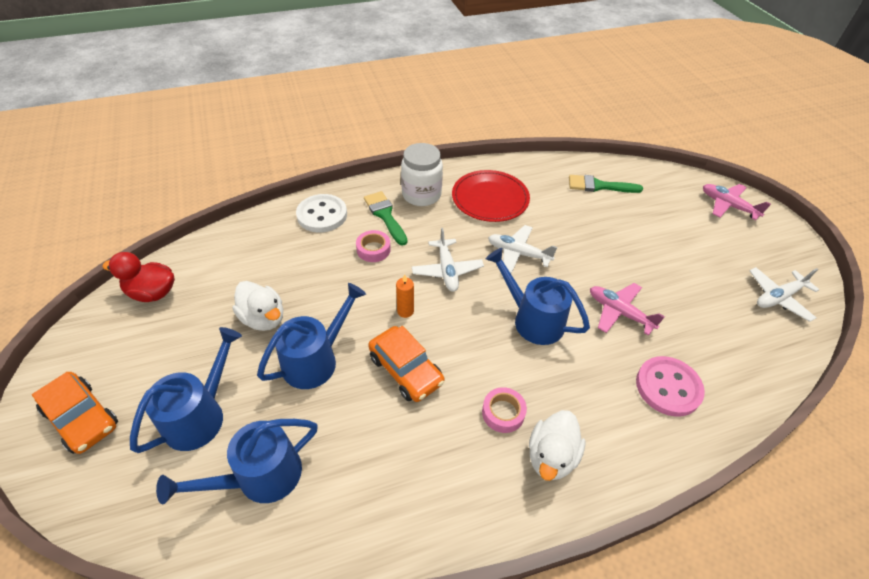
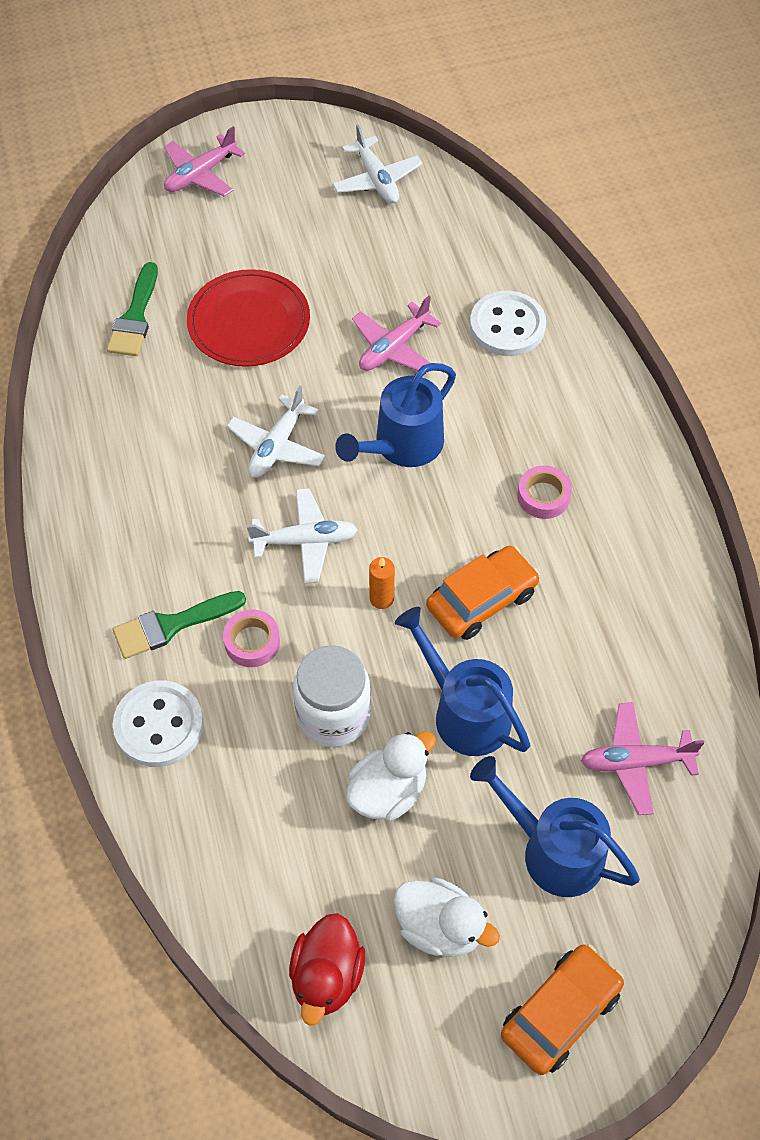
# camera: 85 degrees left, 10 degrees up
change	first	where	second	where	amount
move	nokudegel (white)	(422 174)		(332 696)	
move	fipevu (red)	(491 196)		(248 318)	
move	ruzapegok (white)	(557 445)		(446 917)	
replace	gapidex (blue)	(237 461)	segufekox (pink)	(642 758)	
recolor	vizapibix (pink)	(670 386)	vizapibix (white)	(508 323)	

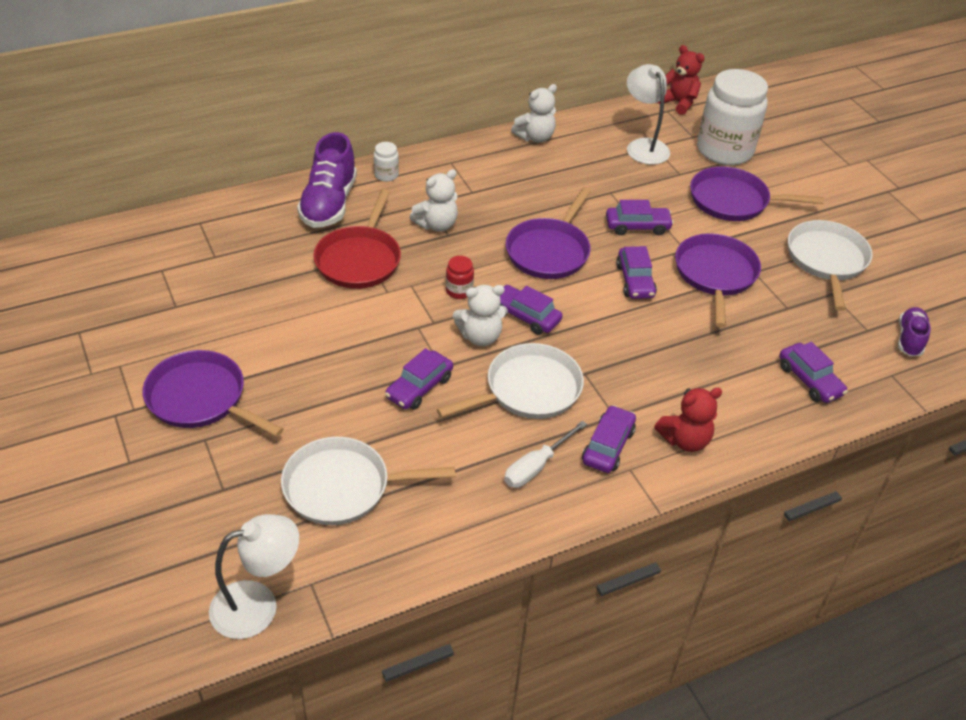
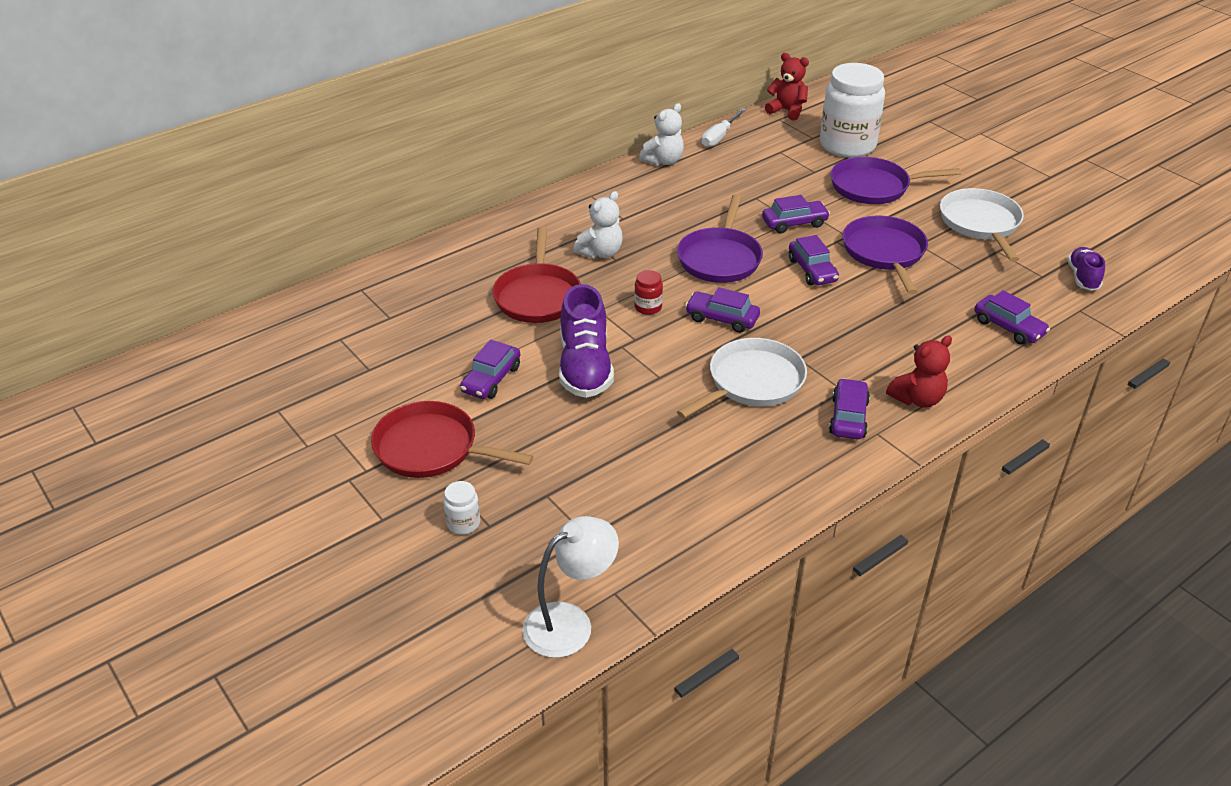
# camera: 10 degrees left, 5 degrees down
change	first	where	second	where	amount
delete	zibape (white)	(368 481)			
delete	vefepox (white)	(480 315)			
delete	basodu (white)	(648 114)			
move	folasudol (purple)	(327 180)		(586 341)	
move	nokudegel (white)	(386 162)		(461 508)	
move	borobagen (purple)	(419 379)		(490 369)	
move	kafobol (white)	(545 454)		(724 127)	
recolor	zibape (purple)	(213 393)	zibape (red)	(452 439)	

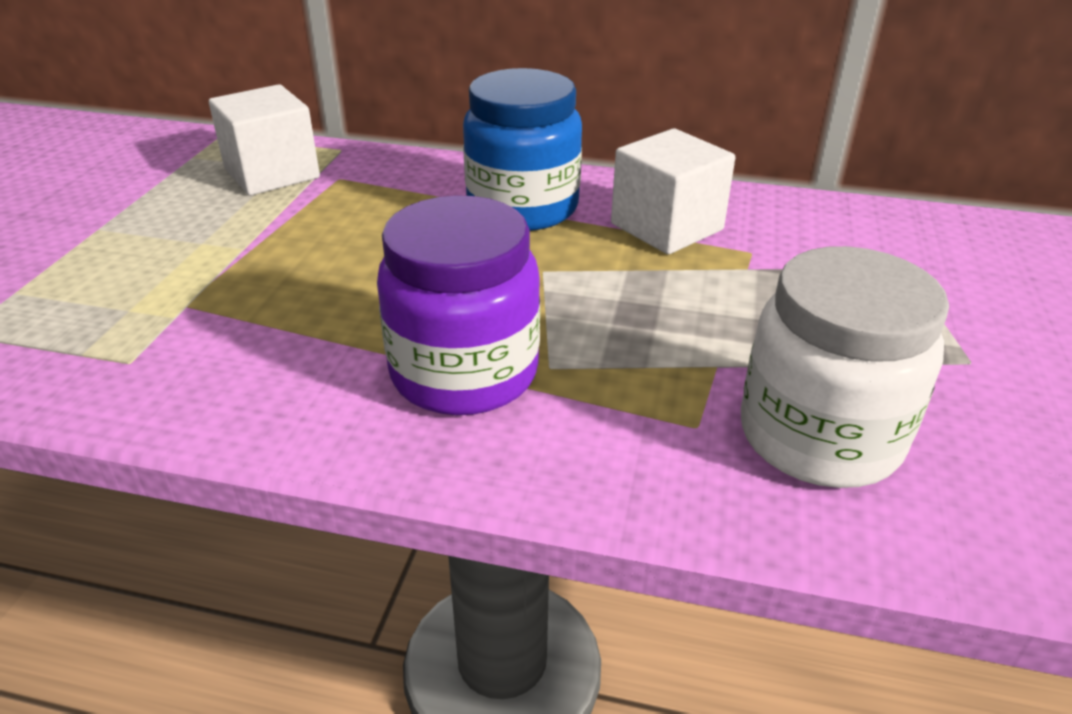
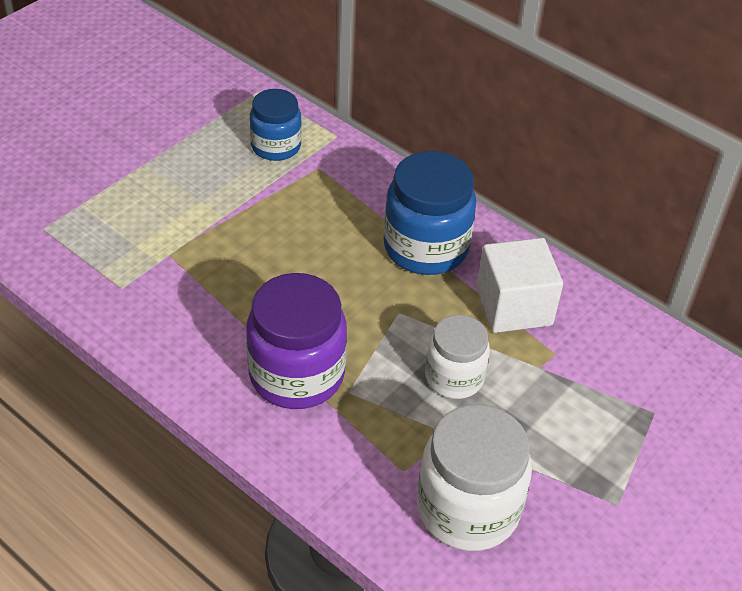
# camera: 25 degrees right, 10 degrees up
change	first	where	second	where	amount
insert			nokudegel (white)	(457 357)	
replace	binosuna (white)	(264 139)	nokudegel (blue)	(276 125)	

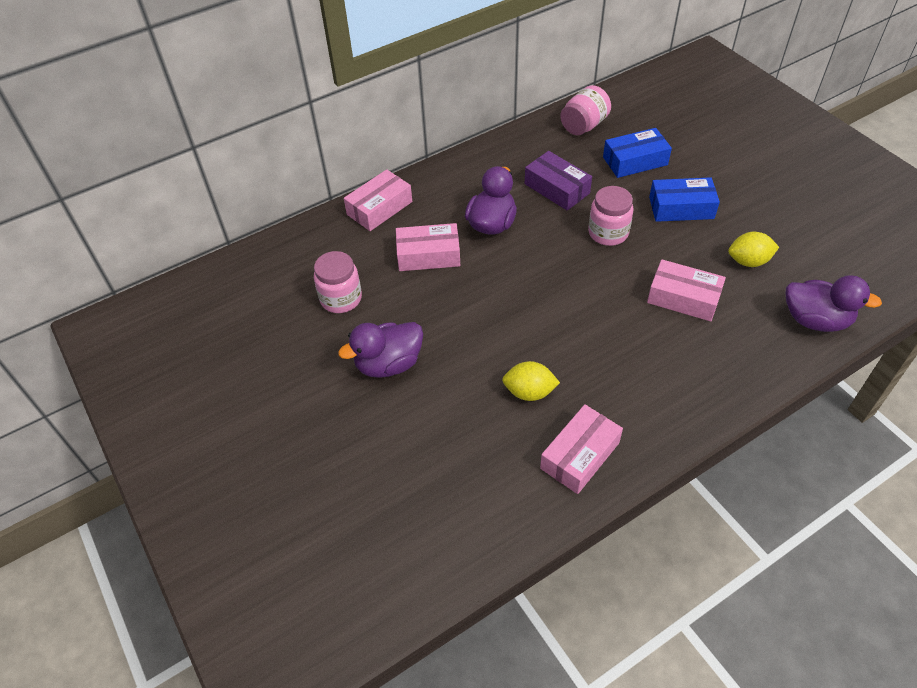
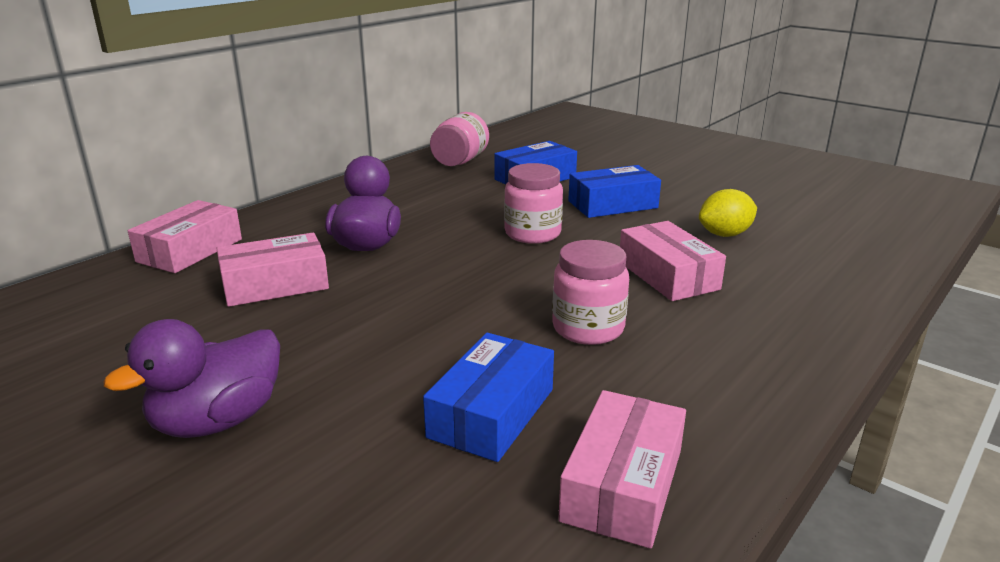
# camera: 20 degrees left, 25 degrees down
change	first	where	second	where	amount
delete	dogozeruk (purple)	(558 181)			
delete	ruzapegok (purple)	(834 303)			
move	nokudegel (pink)	(338 282)		(590 292)	
replace	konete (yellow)	(531 381)	dogozeruk (blue)	(488 397)	
rotate	dogozeruk (pink)	(686 290)		(673 261)	60 degrees clockwise

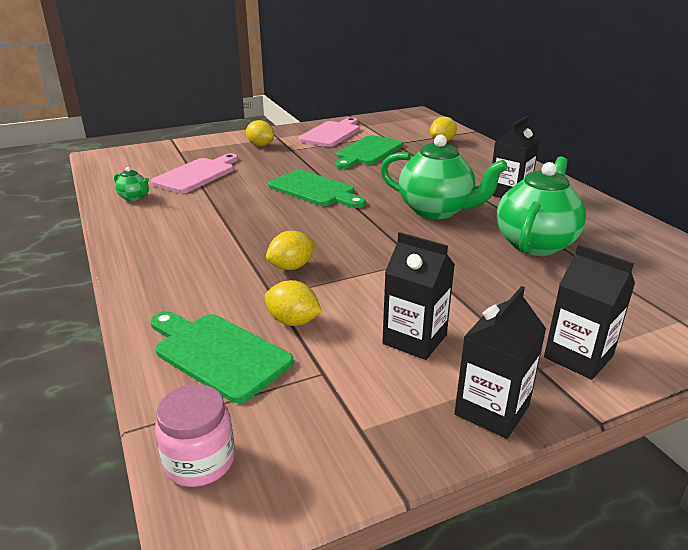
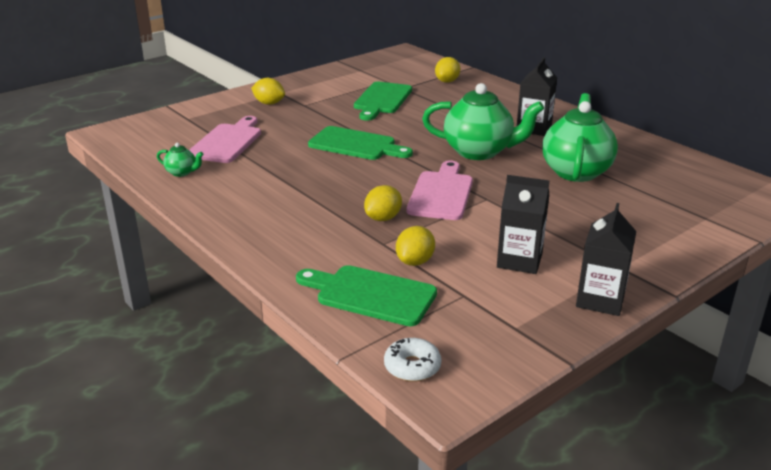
# camera: 15 degrees left, 0 degrees up
change	first	where	second	where	amount
delete	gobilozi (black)	(589 312)			
move	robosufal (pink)	(329 132)		(440 190)	
replace	nokudegel (pink)	(195 435)	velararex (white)	(412 360)	
rotate	konete (yellow)	(293 303)		(415 246)	75 degrees counterclockwise

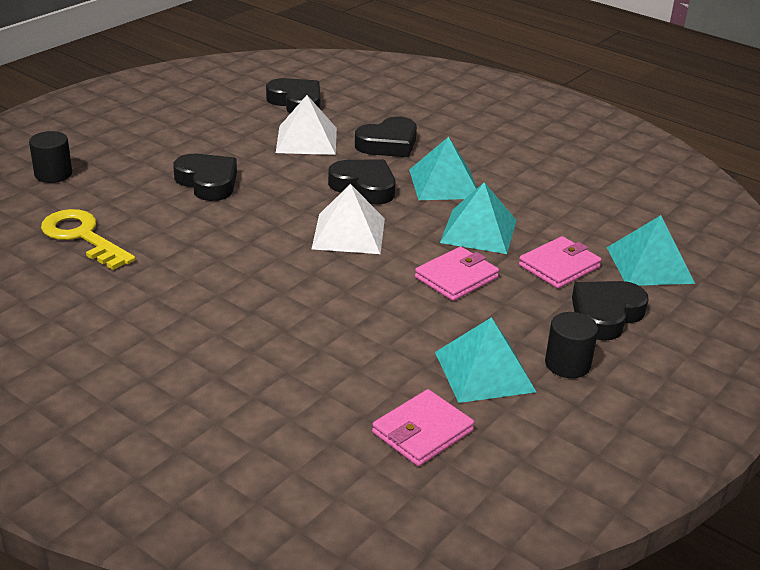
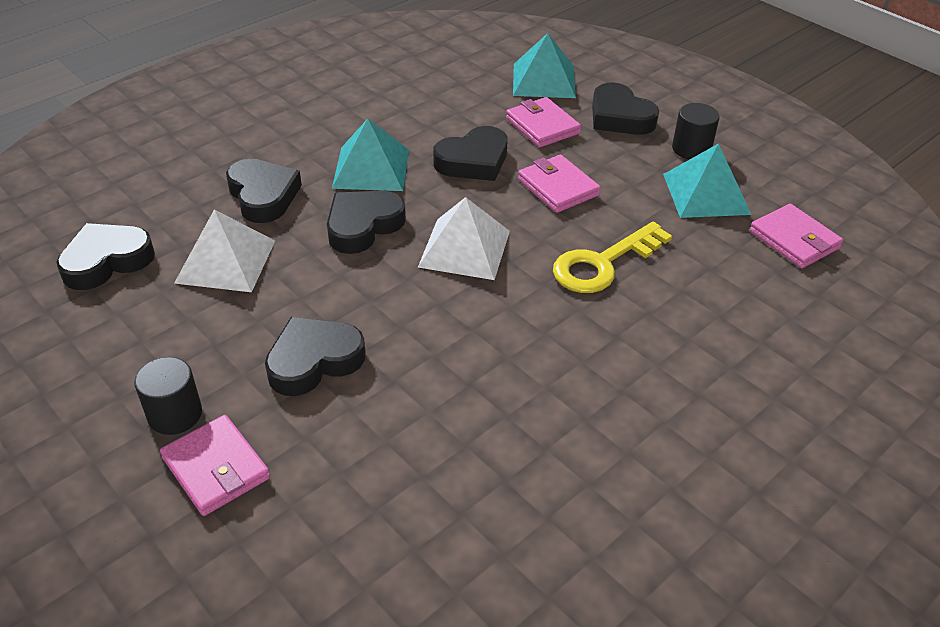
# camera: 80 degrees left, 10 degrees up
change	first	where	second	where	amount
insert			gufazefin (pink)	(215 465)	
move	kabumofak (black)	(50 157)		(168 396)	
move	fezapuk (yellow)	(88 239)		(612 257)	
replace	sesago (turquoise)	(478 218)	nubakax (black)	(470 153)	

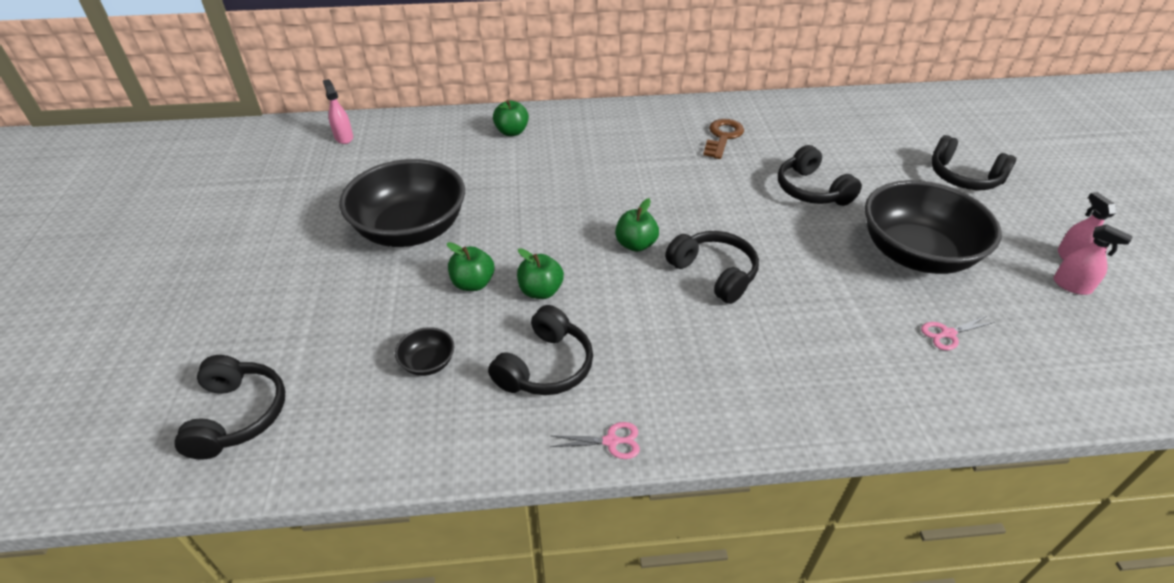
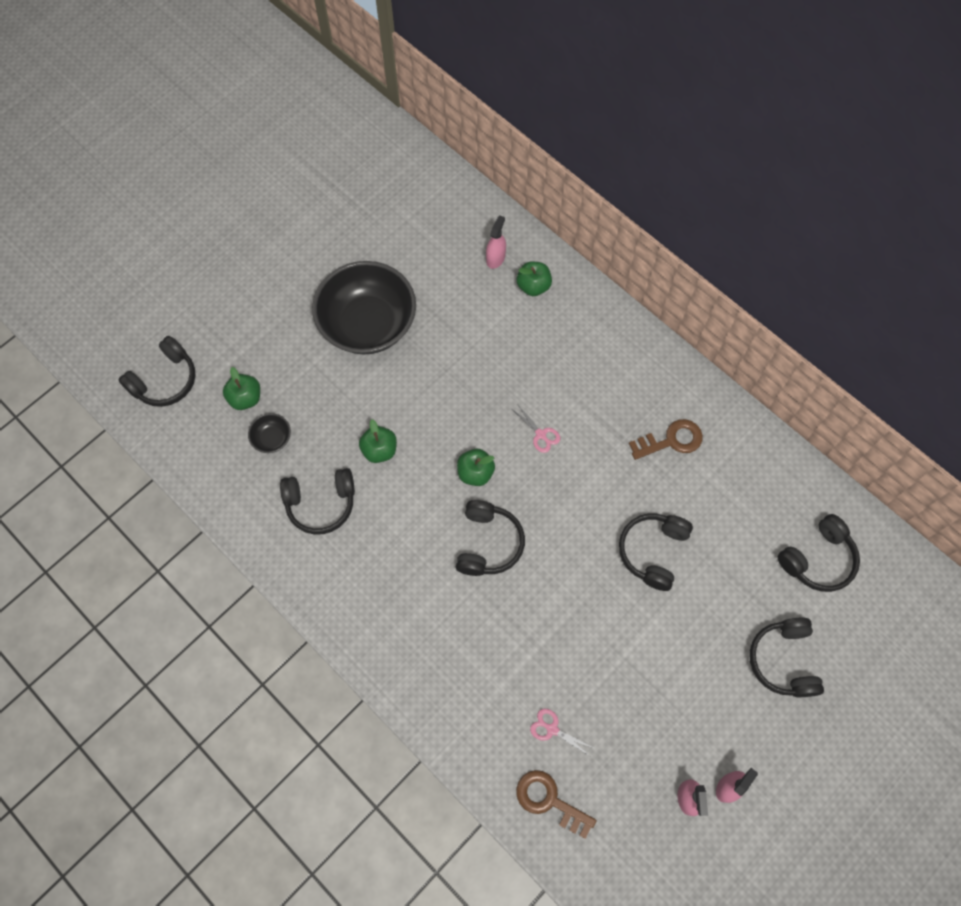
# camera: 50 degrees right, 25 degrees up
change	first	where	second	where	amount
delete	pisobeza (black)	(933 227)			
insert			fezapuk (brown)	(556 804)	
insert			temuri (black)	(819 553)	
move	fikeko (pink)	(338 111)		(496 242)	
move	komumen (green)	(470 266)		(241 388)	
move	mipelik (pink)	(595 440)		(536 429)	

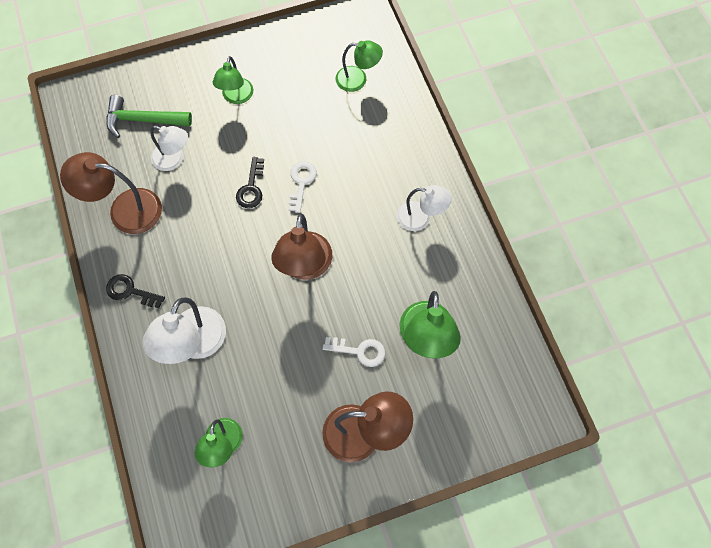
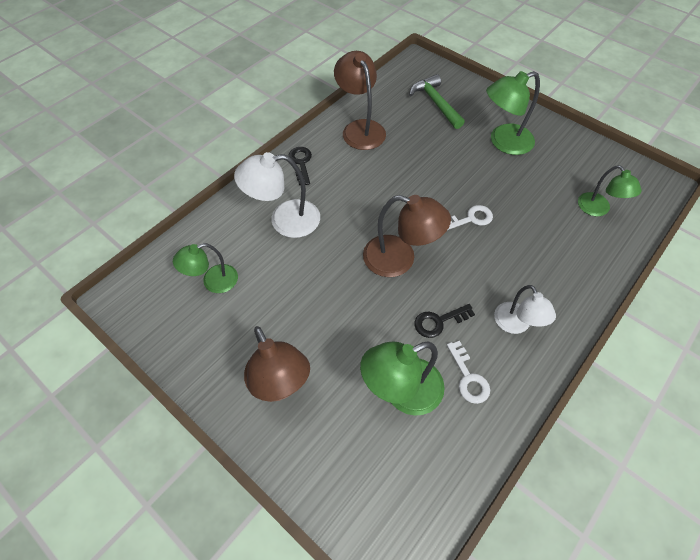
# camera: 60 degrees right, 10 degrees down
change	first	where	second	where	amount
delete	basodu (white)	(169 148)			
move	fezapuk (black)	(250 182)		(444 321)	
move	fezapuk (white)	(354 352)		(468 372)	
rotate	basodu (brown)	(301 247)		(407 236)	135 degrees counterclockwise
resize	basodu (green)	(233 80)		(513 113)	x1.54

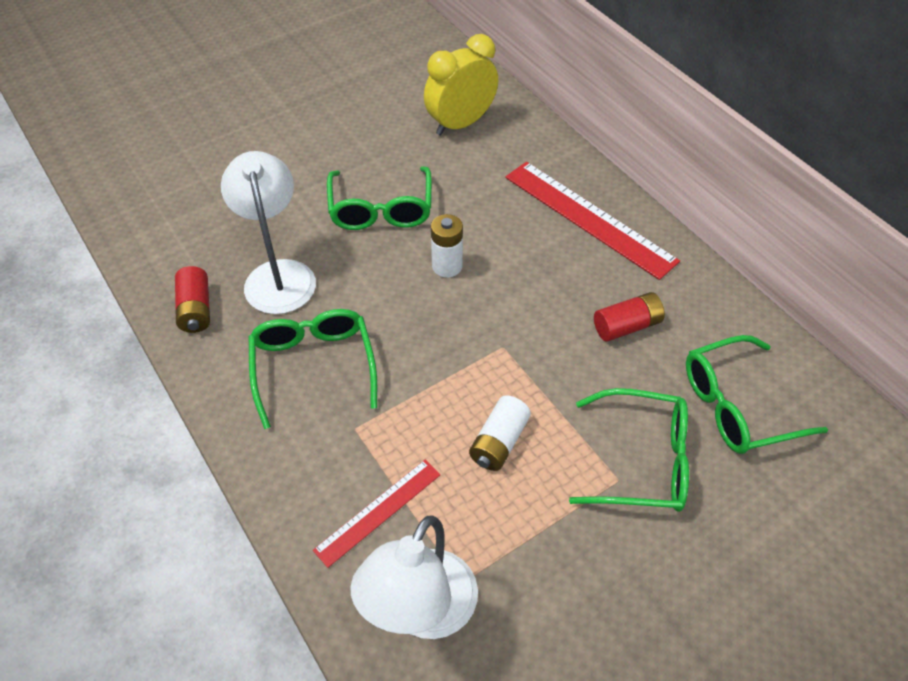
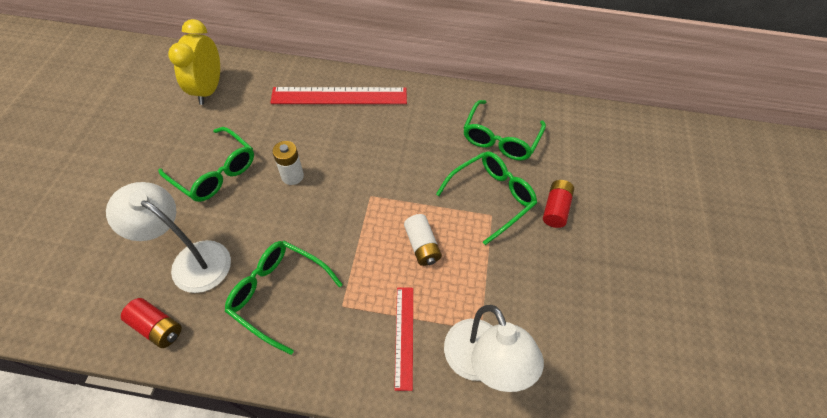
# camera: 50 degrees left, 5 degrees up
change	first	where	second	where	amount
move	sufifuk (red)	(629 317)		(558 204)	

